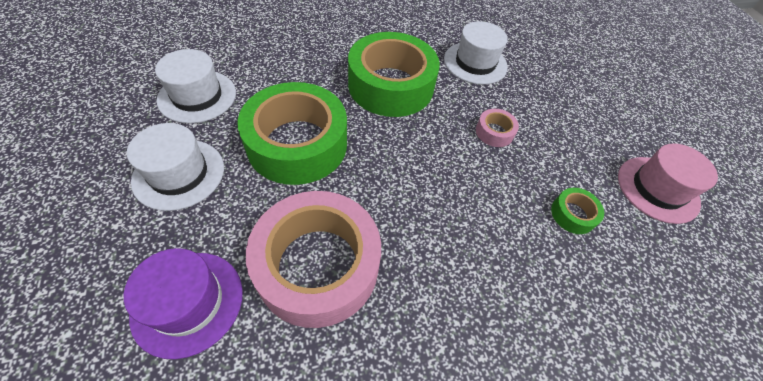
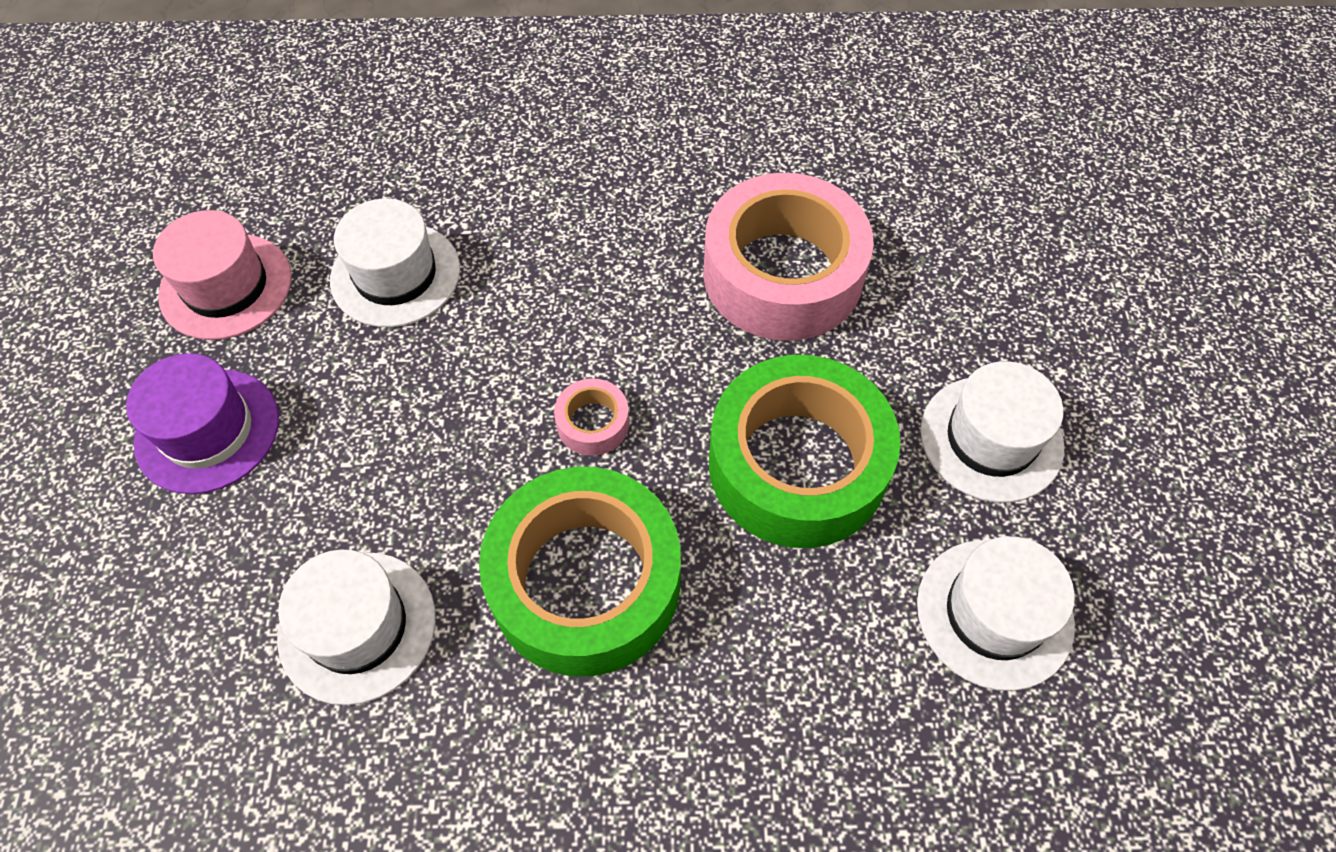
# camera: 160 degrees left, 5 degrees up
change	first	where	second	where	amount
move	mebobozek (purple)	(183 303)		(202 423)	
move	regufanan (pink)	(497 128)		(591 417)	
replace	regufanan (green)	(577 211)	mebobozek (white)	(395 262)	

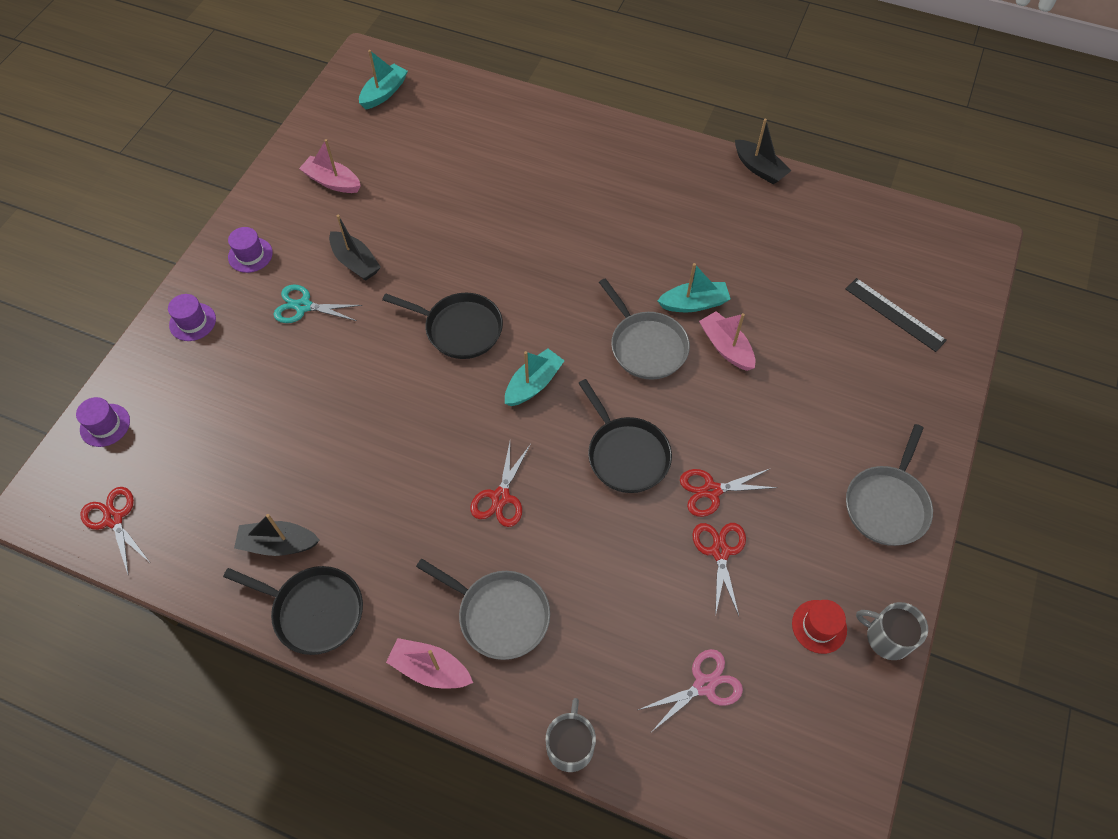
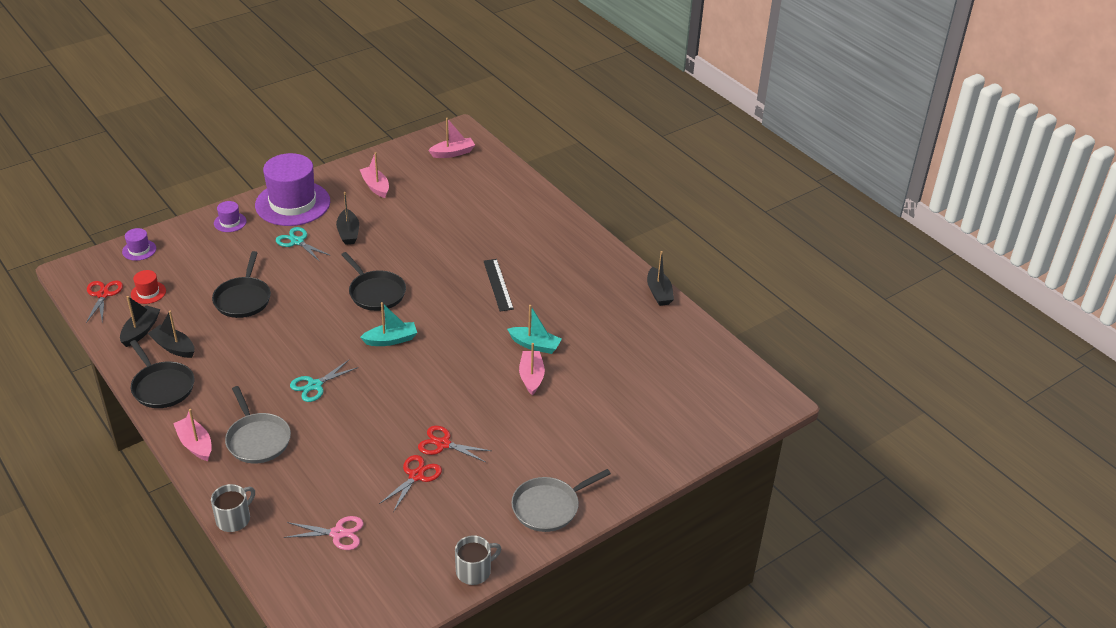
# camera: 30 degrees right, 20 degrees down
change	first	where	second	where	amount
delete	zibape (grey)	(644 329)			
insert			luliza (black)	(140 321)	
move	zibape (black)	(625 436)		(241 284)	
move	mebobozek (red)	(819 627)		(148 287)	
move	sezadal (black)	(896 315)		(499 285)	
recolor	luliza (turquoise)	(383 79)	luliza (pink)	(451 138)	
recolor	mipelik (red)	(500 484)	mipelik (turquoise)	(324 381)	
rotate	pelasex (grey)	(892 631)		(478 560)	90 degrees clockwise
resize	mebobozek (purple)	(250 250)		(292 189)	x2.36

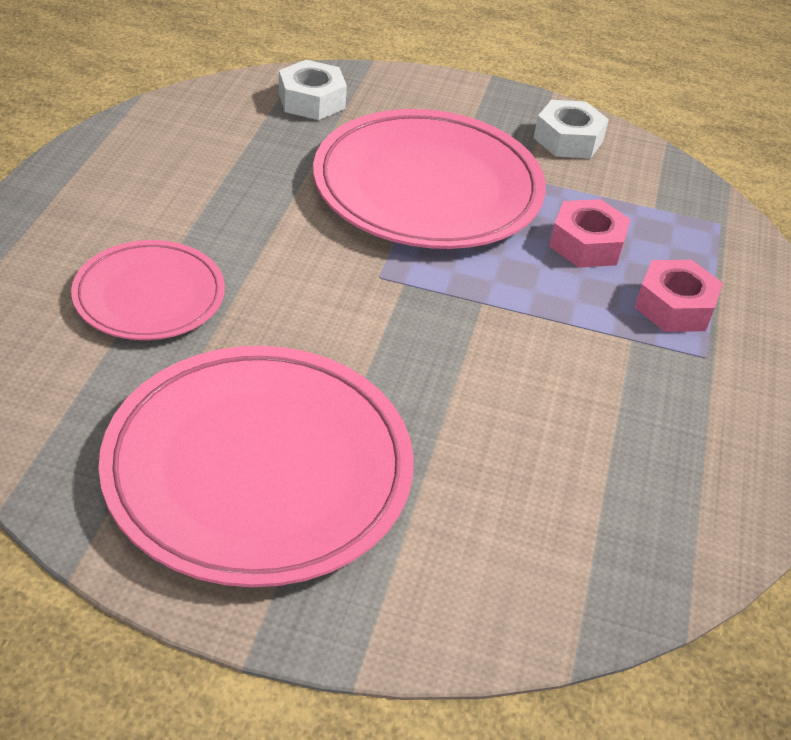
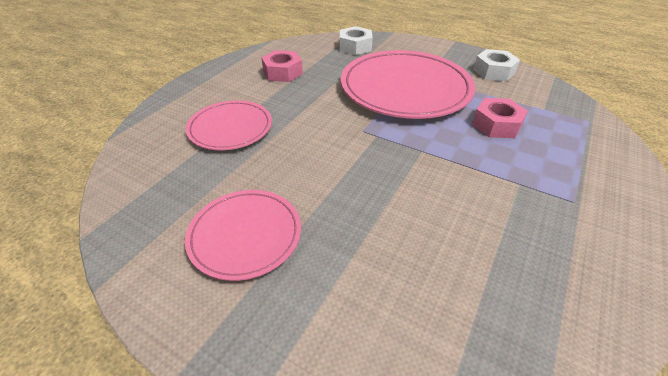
# camera: 20 degrees right, 0 degrees up
change	first	where	second	where	amount
move	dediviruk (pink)	(678 296)		(282 66)	
resize	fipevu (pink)	(256 466)		(243 235)	x0.56

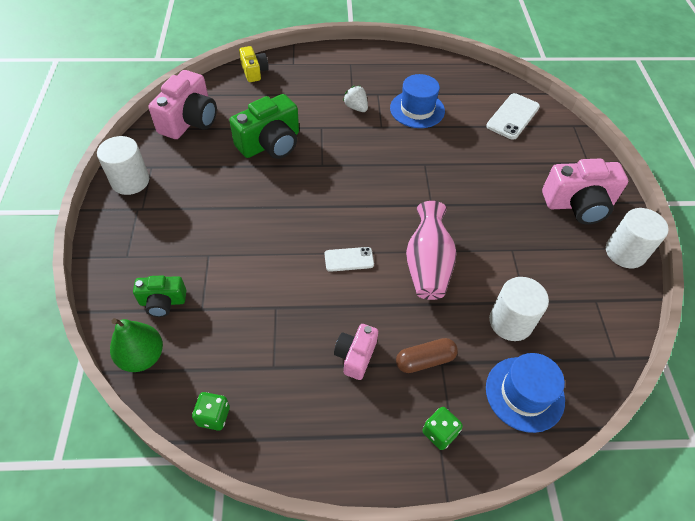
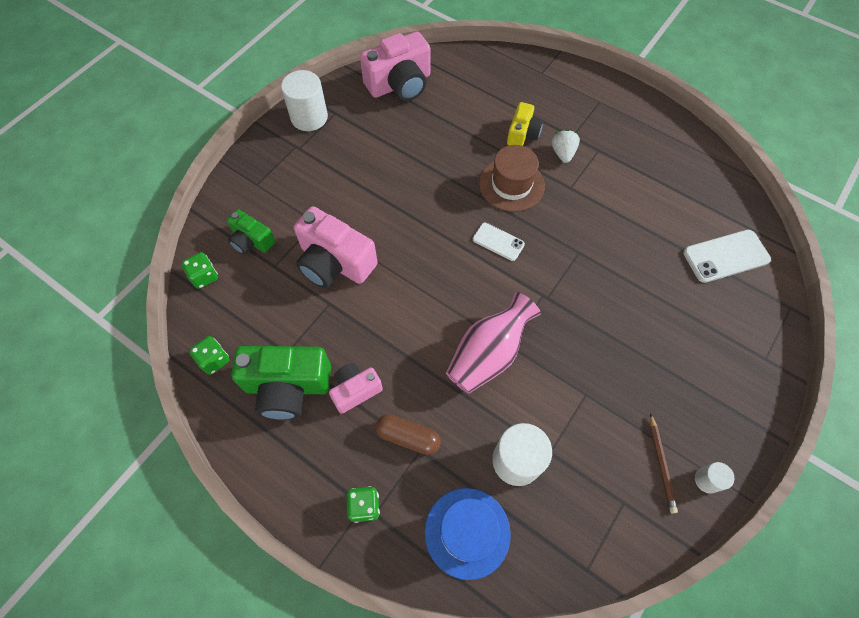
# camera: 40 degrees right, 10 degrees up
change	first	where	second	where	amount
delete	mebobozek (blue)	(417 101)			
insert			mebobozek (brown)	(512 178)	
insert			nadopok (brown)	(664 463)	
move	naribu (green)	(264 126)		(281 383)	
move	naribu (yellow)	(254 64)		(525 124)	
move	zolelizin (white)	(349 259)		(499 242)	
move	naribu (pink)	(585 191)		(336 247)	
replace	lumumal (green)	(136 345)	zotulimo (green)	(199 270)	
resize	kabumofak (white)	(637 238)		(714 478)	x0.51

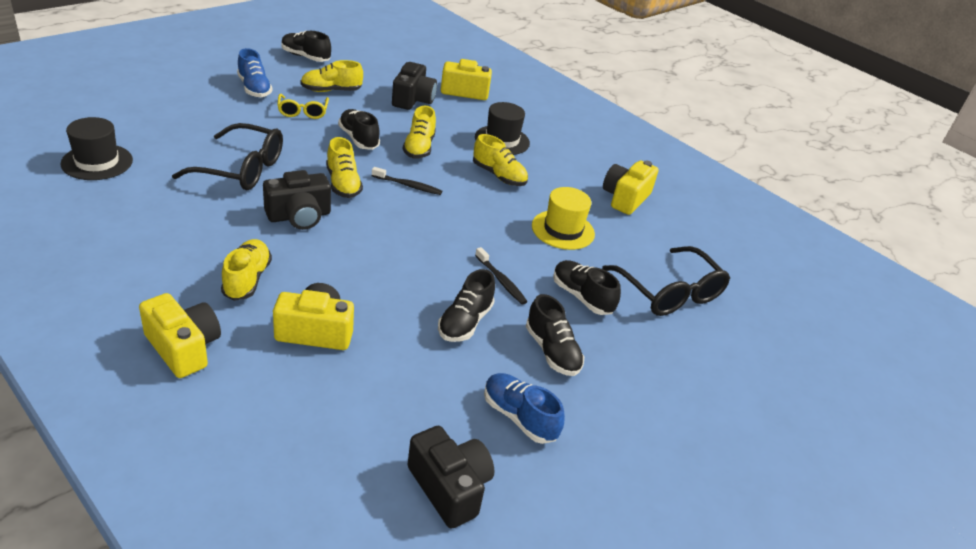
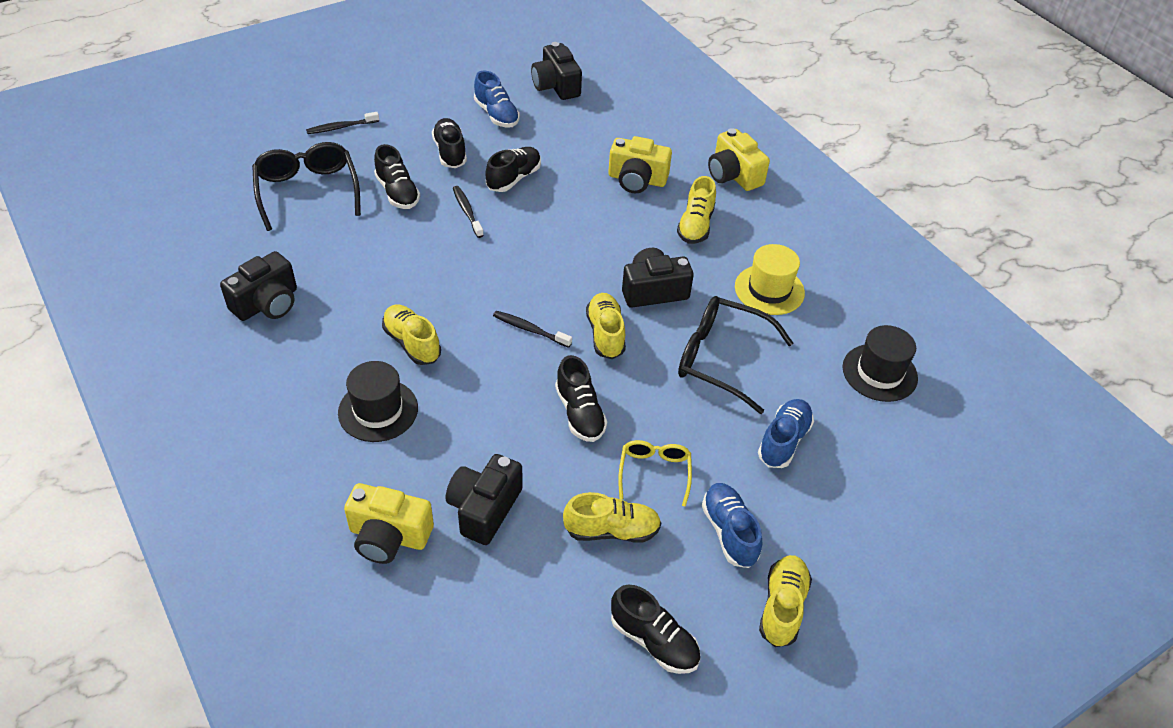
# camera: 165 degrees left, 10 degrees up
change	first	where	second	where	amount
insert			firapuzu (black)	(342 123)	
insert			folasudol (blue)	(786 433)	
move	folasudol (yellow)	(419 132)		(785 601)	
move	mebobozek (yellow)	(563 218)		(770 279)	
recolor	naribu (yellow)	(631 187)	naribu (black)	(258 286)	

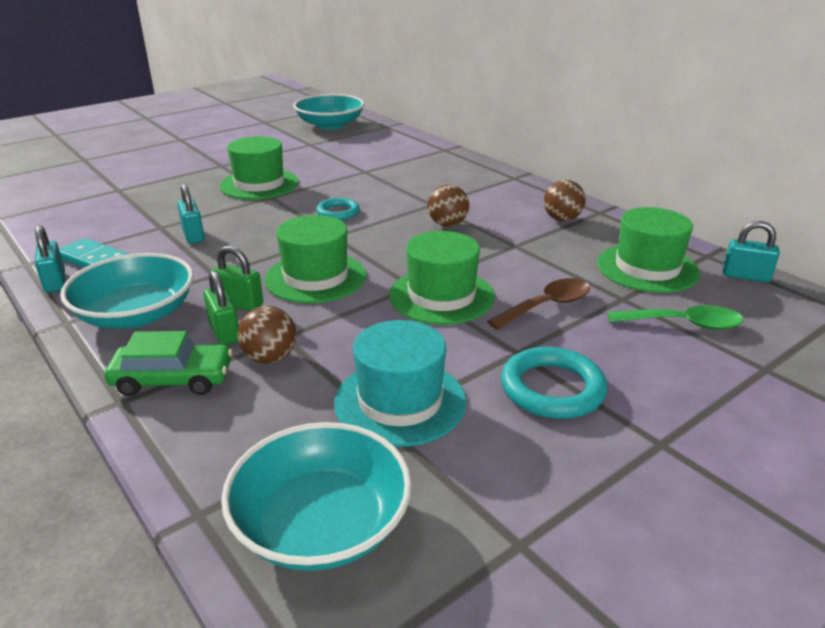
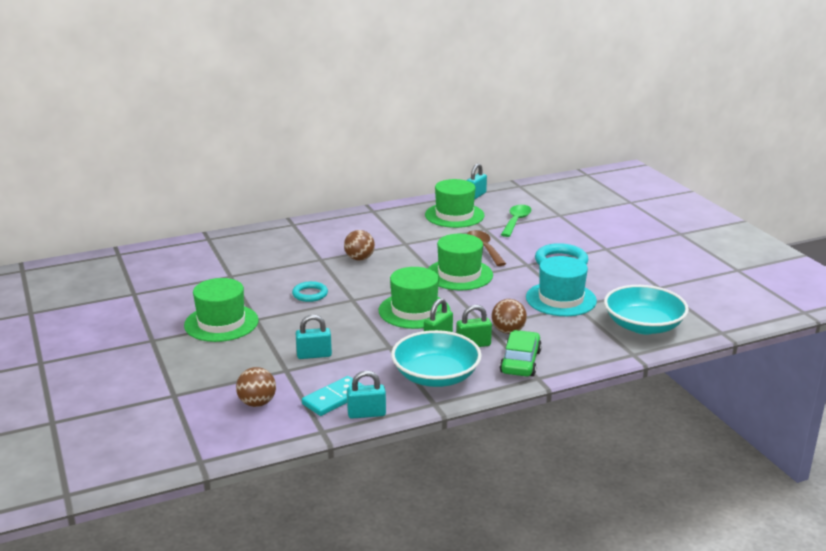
# camera: 75 degrees left, 5 degrees down
change	first	where	second	where	amount
delete	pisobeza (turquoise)	(329 112)			
move	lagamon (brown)	(565 200)		(256 387)	

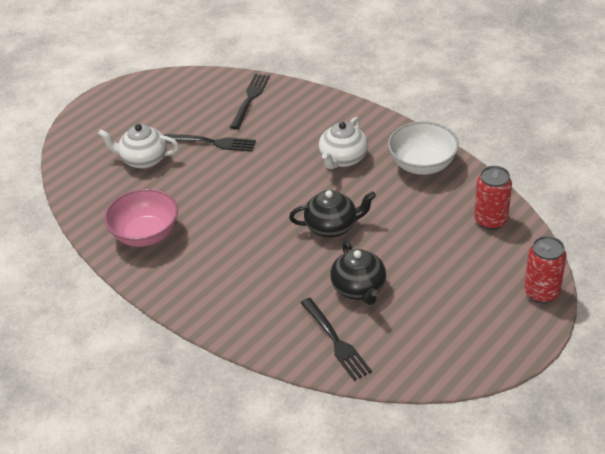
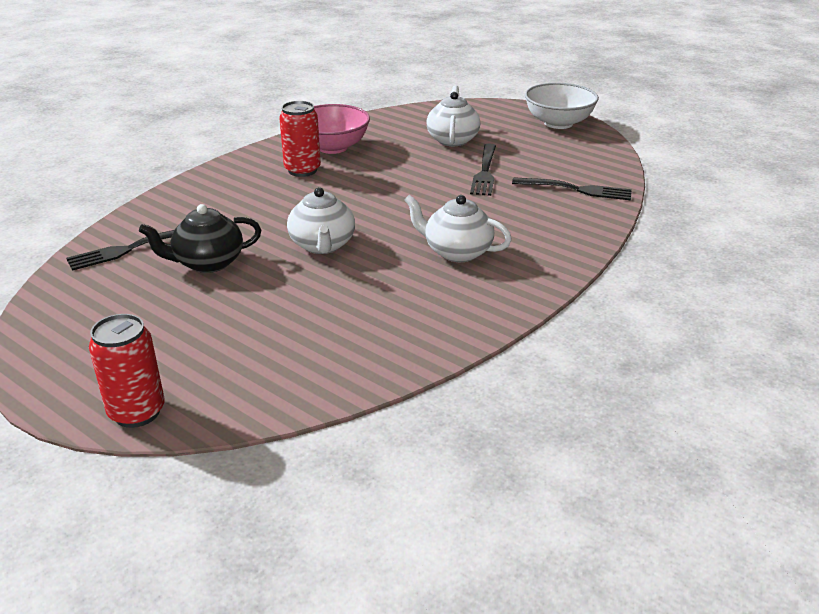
# camera: 85 degrees right, 10 degrees down
change	first	where	second	where	amount
move	pisobeza (white)	(423 148)		(562 106)	
move	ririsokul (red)	(493 198)		(300 139)	
recolor	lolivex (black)	(332 214)	lolivex (white)	(321 220)	

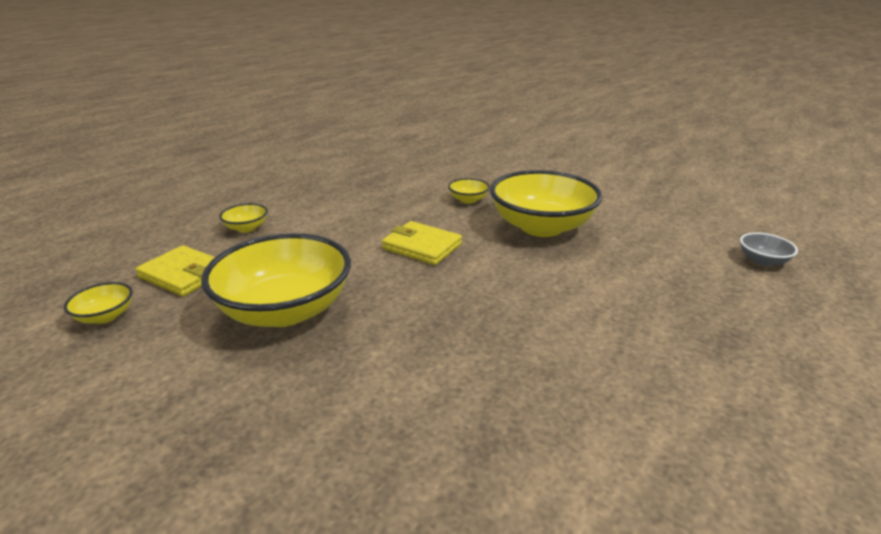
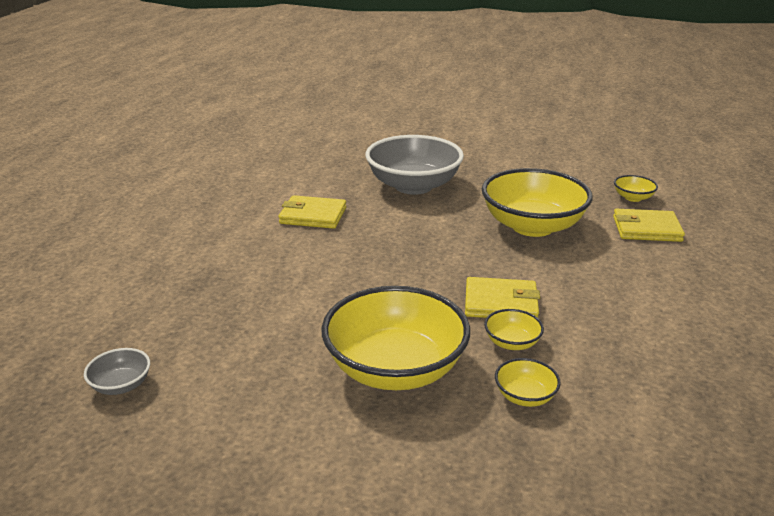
# camera: 155 degrees right, 0 degrees up
change	first	where	second	where	amount
insert			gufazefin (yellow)	(312 212)	
insert			pisobeza (grey)	(414 165)	
move	pisobeza (yellow)	(243 217)		(514 329)	

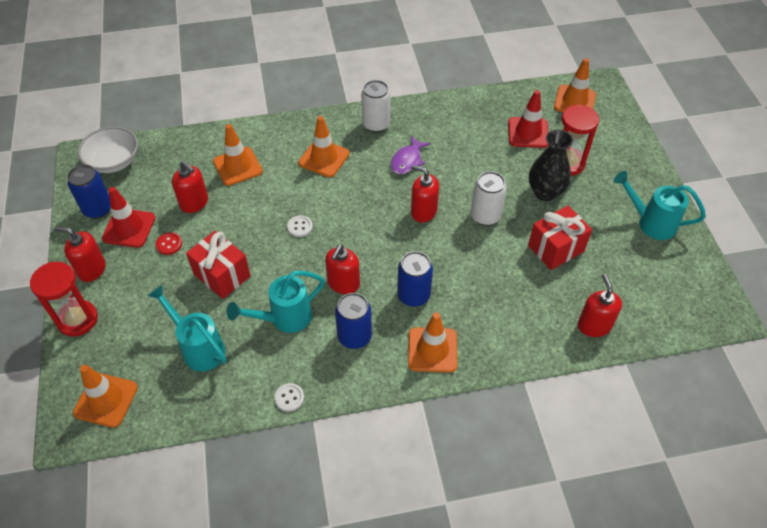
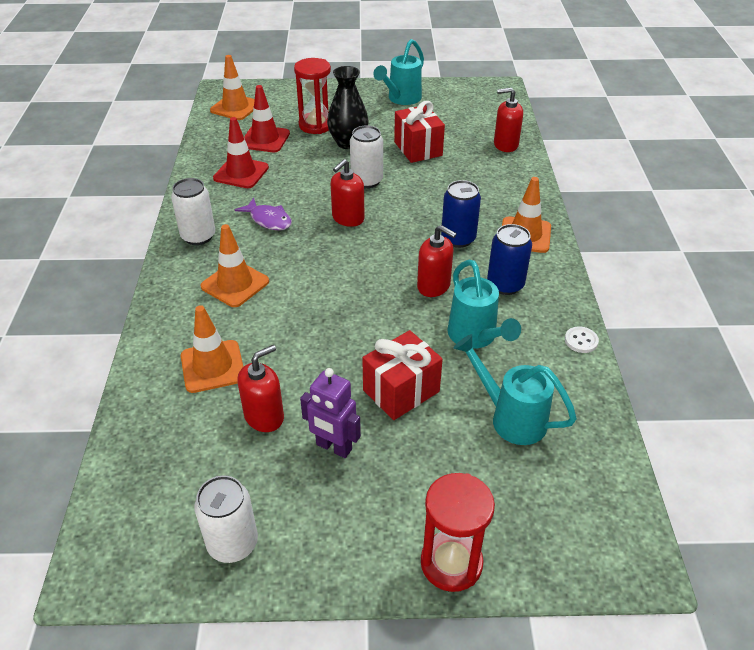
# camera: 80 degrees left, 10 degrees down
change	first	where	second	where	amount
delete	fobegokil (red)	(80 254)			
delete	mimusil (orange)	(105 396)			
delete	pisobeza (white)	(108 149)			
delete	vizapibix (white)	(299 226)			
move	mimusil (red)	(129 217)		(241 152)	
replace	vizapibix (red)	(169 244)	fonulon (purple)	(330 413)	
recolor	ririsokul (blue)	(89 192)	ririsokul (white)	(226 519)	
rotate	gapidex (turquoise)	(187 328)		(515 389)	75 degrees clockwise

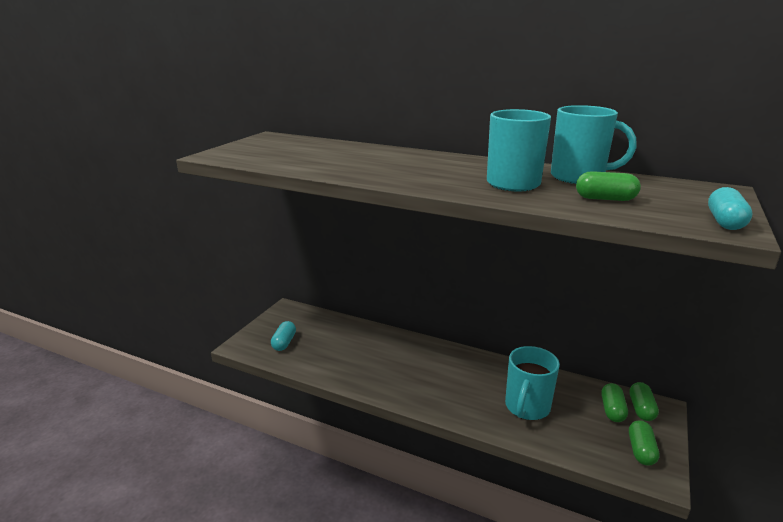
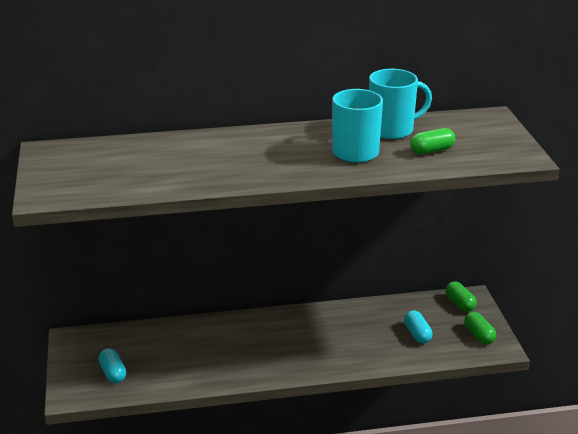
# camera: 35 degrees left, 5 degrees up
change	first	where	second	where	amount
delete	pelasex (turquoise)	(532 383)			
delete	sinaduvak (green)	(614 402)			
move	sinaduvak (turquoise)	(730 208)		(418 327)	

